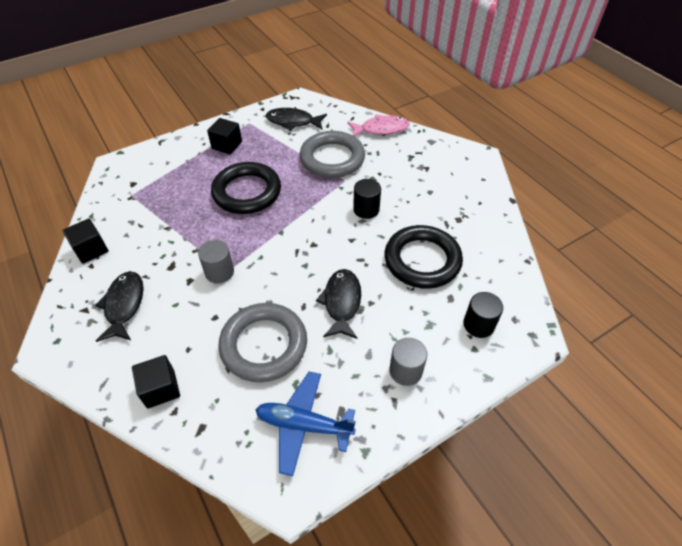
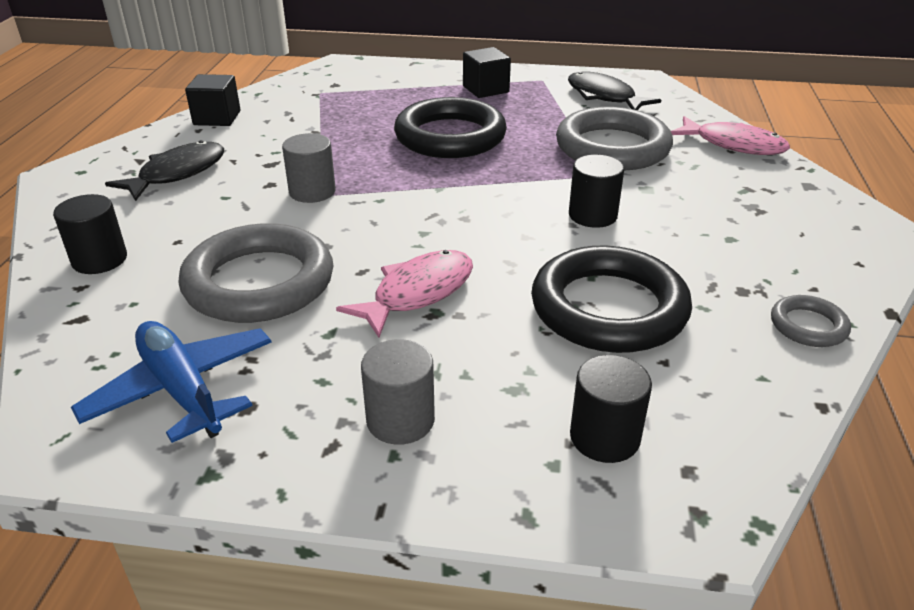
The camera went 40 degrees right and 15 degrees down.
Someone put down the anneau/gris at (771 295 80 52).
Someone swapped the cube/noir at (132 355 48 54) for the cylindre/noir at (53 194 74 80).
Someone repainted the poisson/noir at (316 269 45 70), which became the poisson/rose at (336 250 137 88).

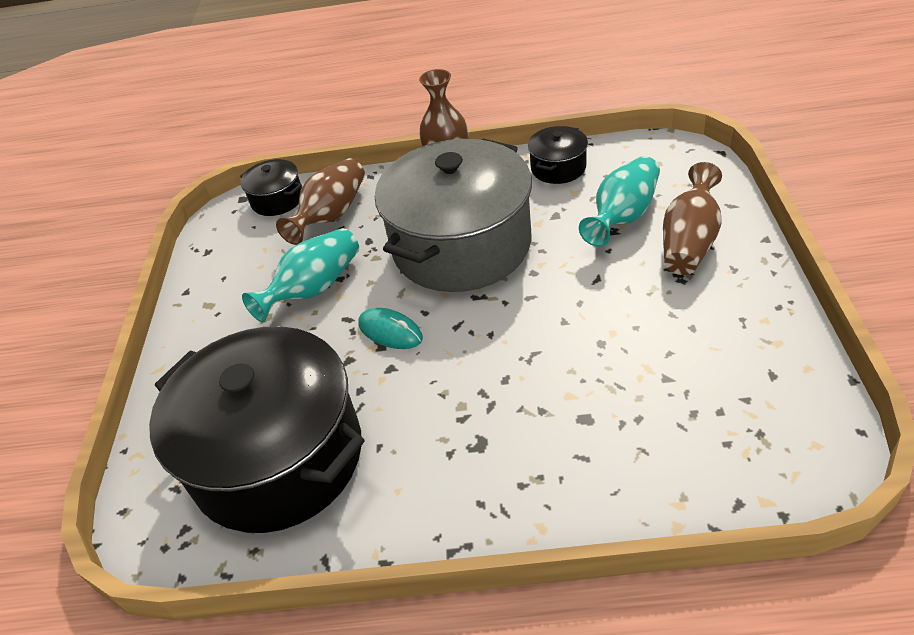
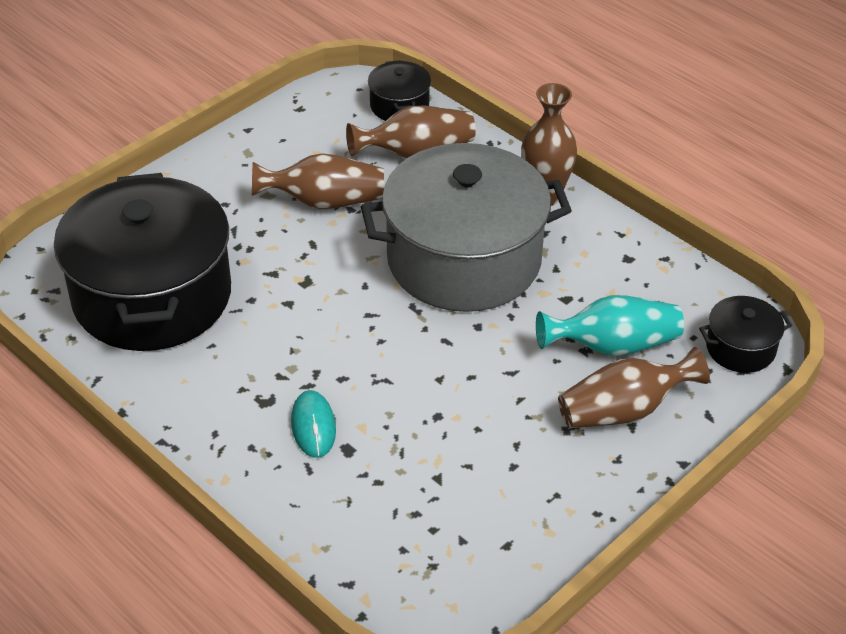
The camera went 40 degrees right and 0 degrees up.
Someone carried the souris/turquoise from (358 308 65 41) to (291 390 45 68).
Someone carried the marmite/noir from (528 126 60 58) to (699 296 93 77).
Someone repainted the vase/turquoise at (242 228 117 94), which became the vase/marron at (252 153 132 56).

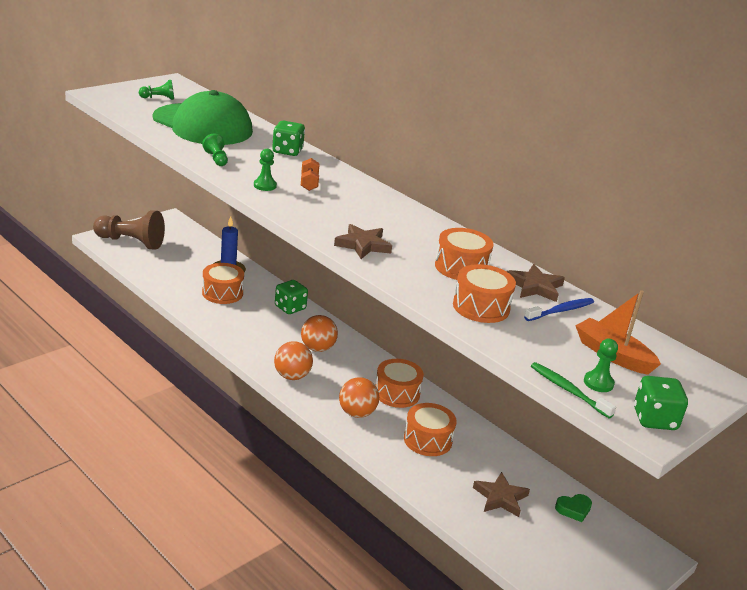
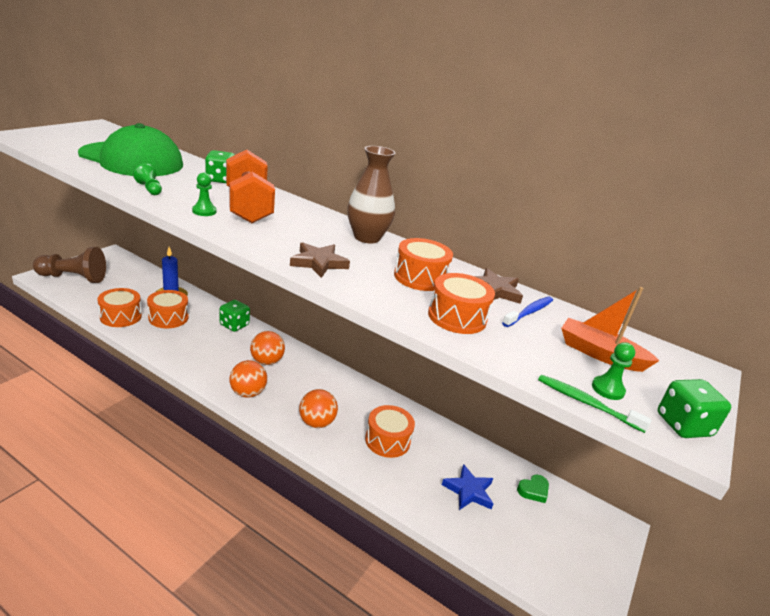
The camera went 15 degrees left and 0 degrees up.
Someone took away the pion/vert at (139 80 35 20).
Someone put down the vase/marron at (348 146 47 98).
Someone carried the tambour/orange from (375 359 49 49) to (97 288 45 39).
Someone repainted the étoile/marron at (473 472 57 45), which became the étoile/bleu at (442 464 52 46).
Someone scaled the haltère/orange at (301 158 19 33) by 2.35.

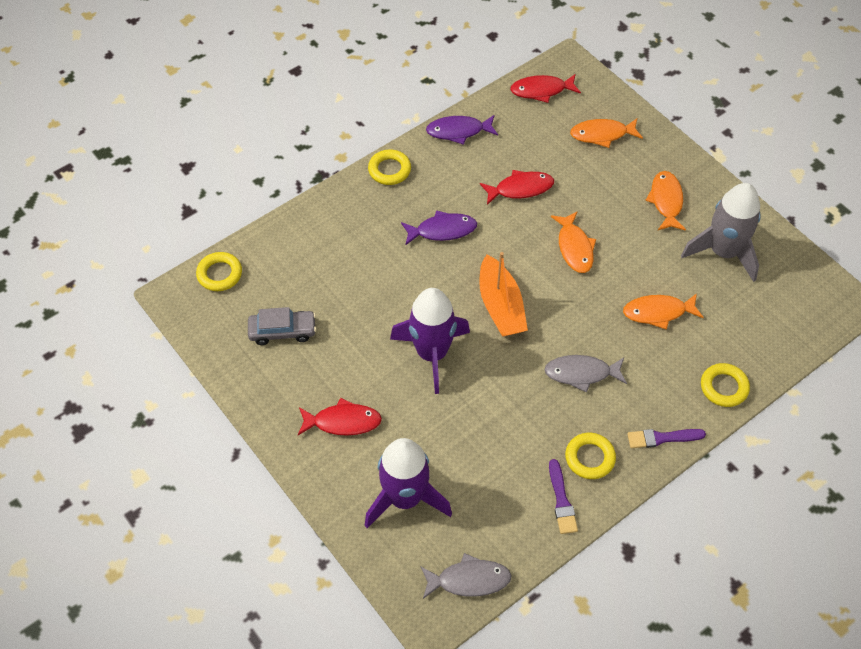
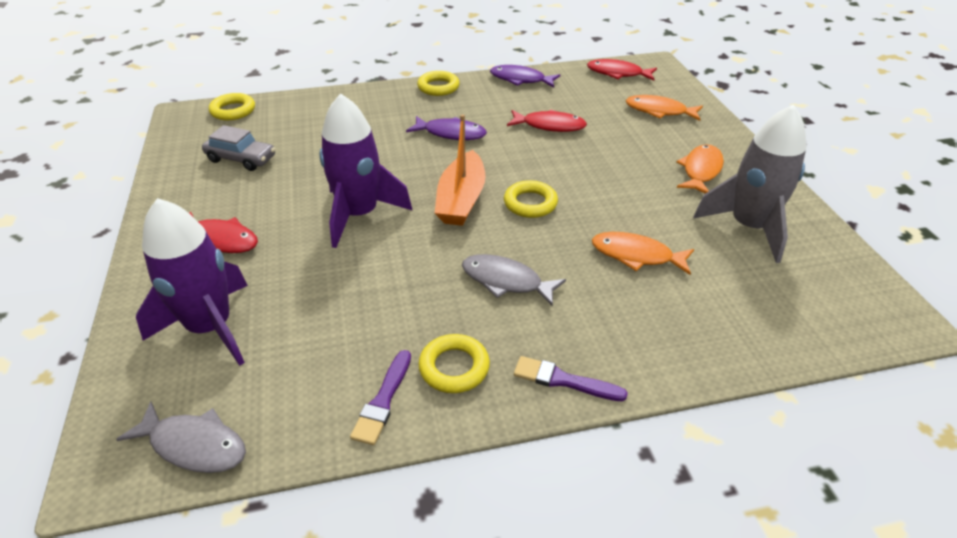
The camera went 25 degrees right and 15 degrees down.
Someone took away the poisson/orange at (551 211 45 62).
Someone carried the anneau/jaune from (701 363 49 44) to (504 180 54 38).

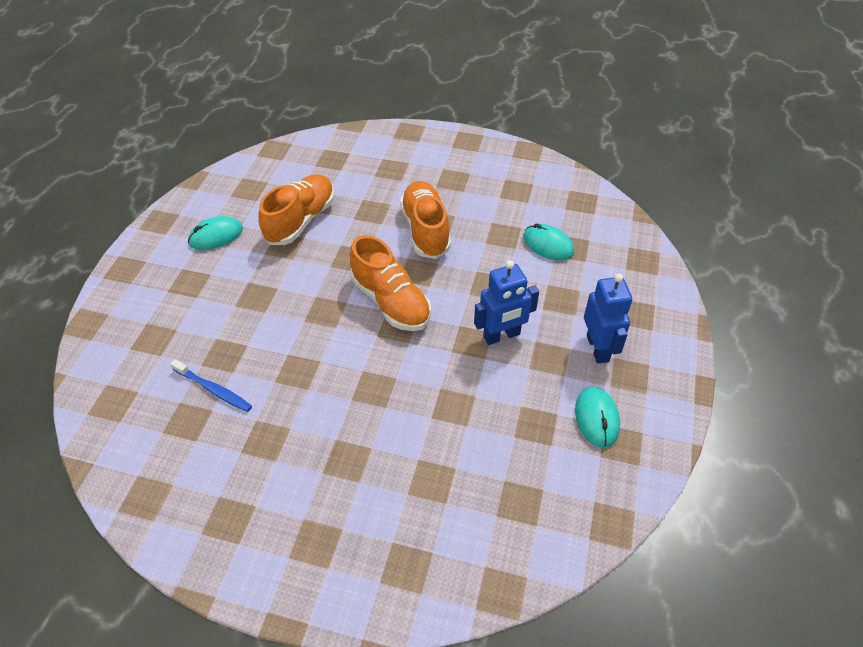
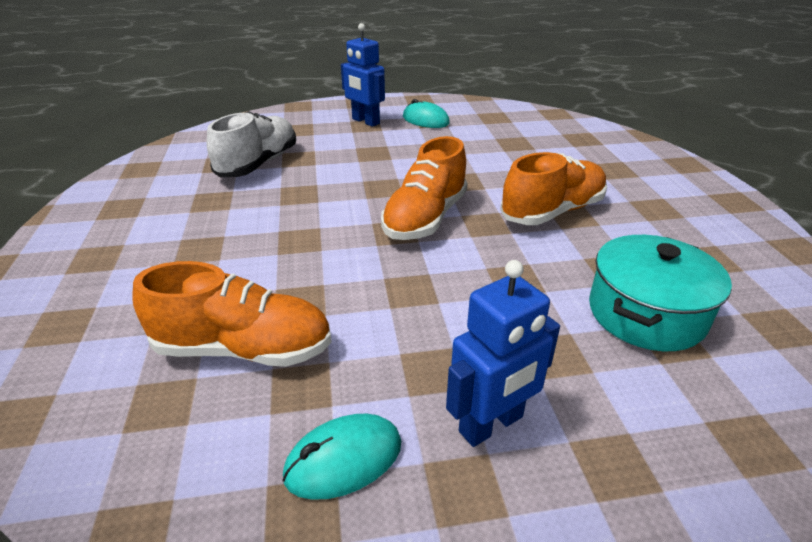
The camera went 65 degrees right and 15 degrees down.
Someone carried the chaussure/orange from (258 174 77 71) to (132 261 200 106).
Someone carried the robot/bleu from (474 260 65 85) to (341 23 44 104).
Someone swapped the brosse à dents/bleu at (170 359 82 53) for the chaussure/blanc at (207 112 89 65).
Someone swapped the souris/turquoise at (523 223 51 38) for the marmite/turquoise at (589 235 143 116).

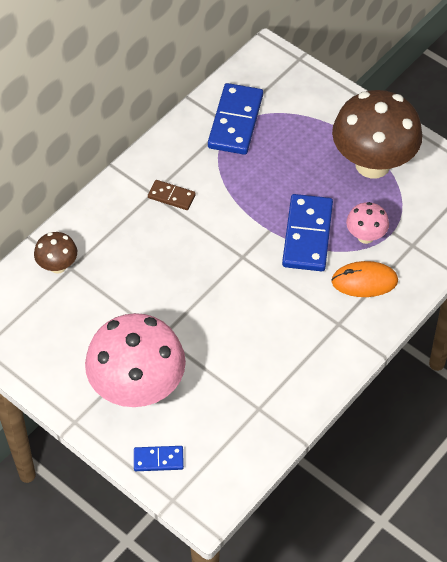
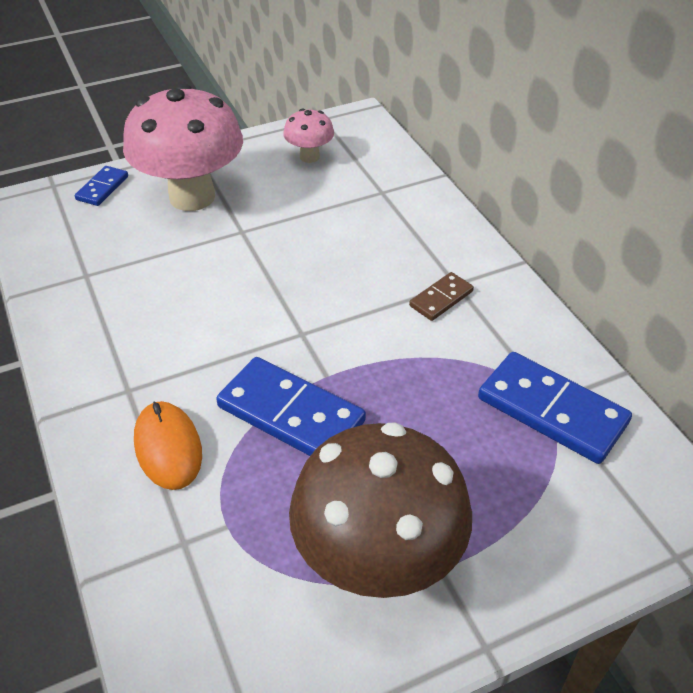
The camera went 115 degrees right and 10 degrees down.
Someone took away the champignon/marron at (34 232 43 42).
Someone carried the champignon/rose from (346 202 43 42) to (283 109 51 54).
Someone rotated the souris/orange at (331 261 67 36) by 45 degrees counterclockwise.

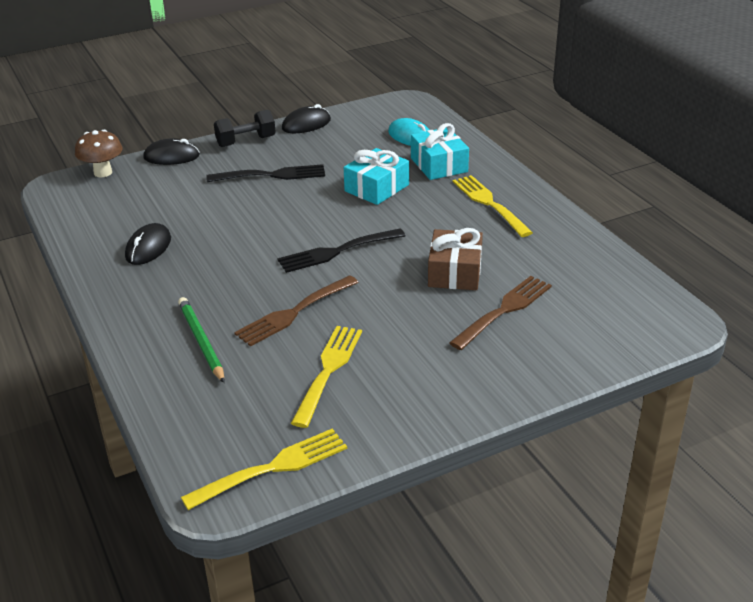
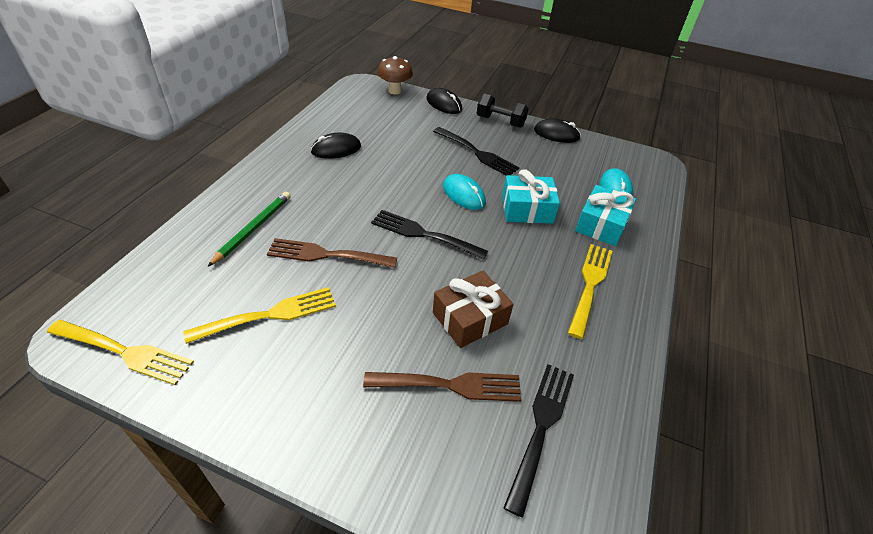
The camera went 45 degrees right and 10 degrees up.
Someone put down the souris/turquoise at (443 174 43 36).
Someone put down the fourchette/noir at (504 364 70 154).

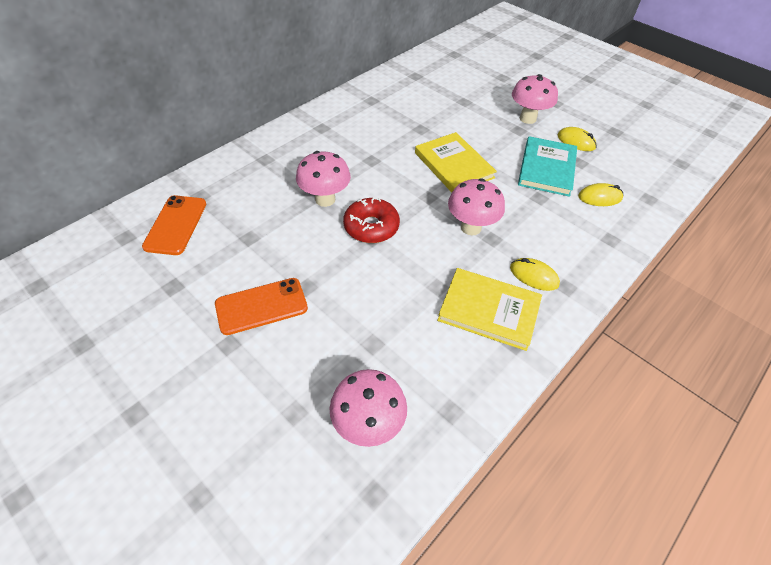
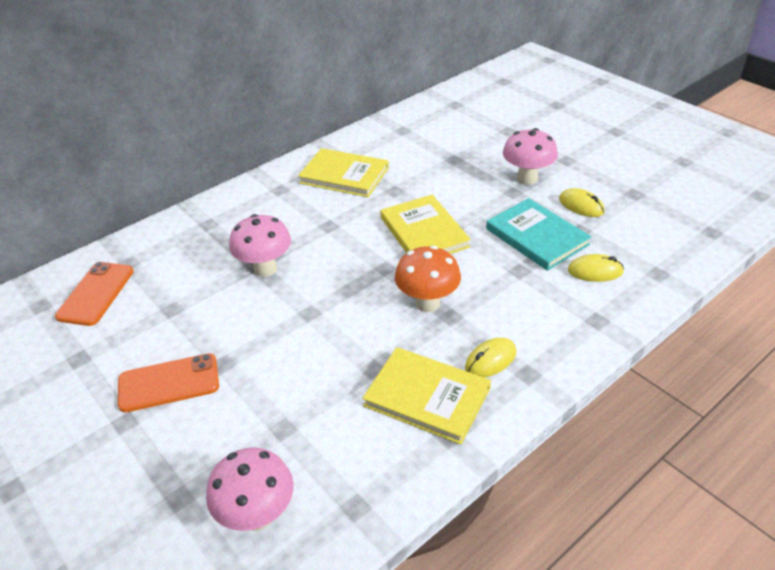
The camera went 10 degrees right and 10 degrees down.
Someone took away the beignet/rouge at (343 197 57 46).
Someone put down the livre/jaune at (298 148 91 49).
Someone repainted the champignon/rose at (448 178 57 58), which became the champignon/orange at (395 246 66 66).
Someone rotated the souris/jaune at (510 258 50 33) by 75 degrees counterclockwise.
Someone rotated the livre/turquoise at (518 136 59 61) by 60 degrees counterclockwise.

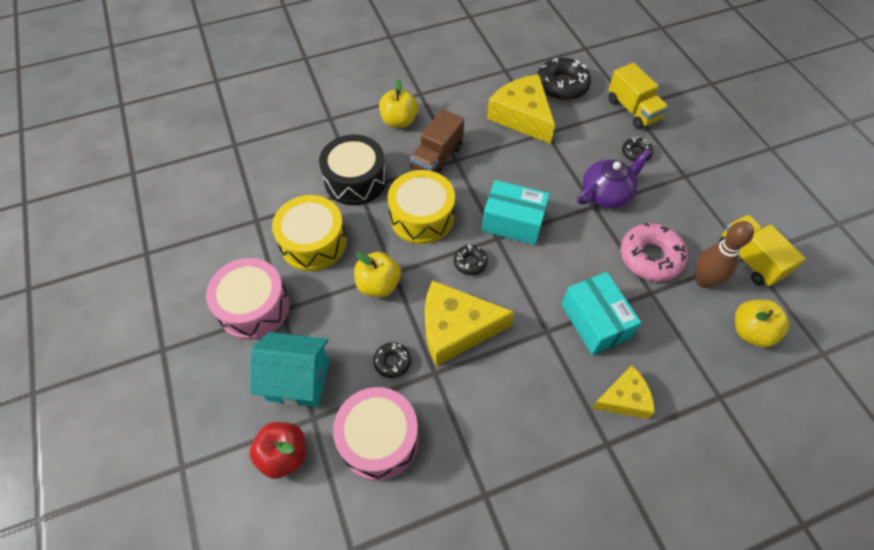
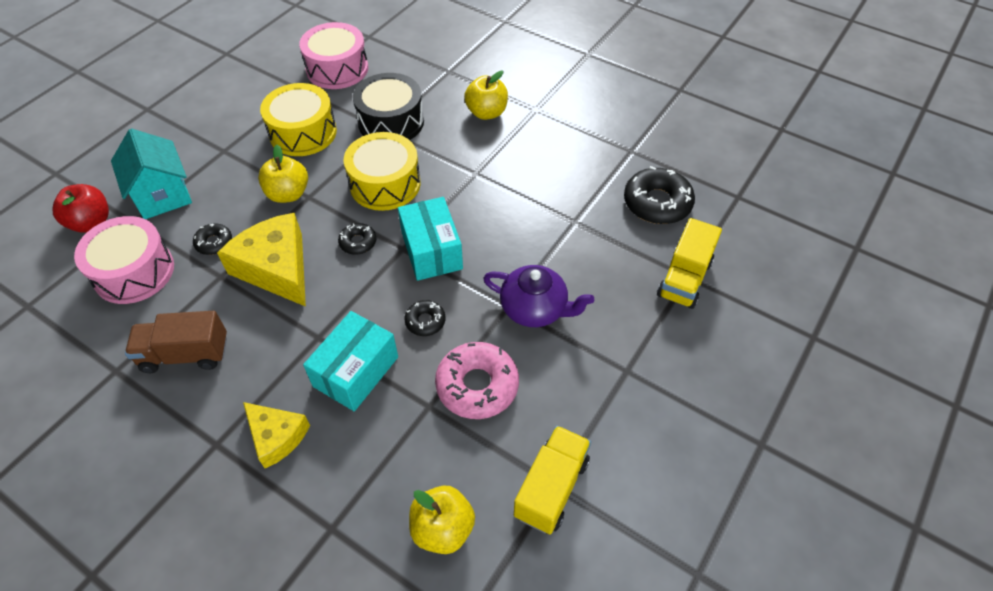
The camera went 55 degrees right and 5 degrees down.
Someone took away the fromage/jaune at (487 74 68 70).
Someone took away the quille/marron at (695 221 59 67).
Someone carried the tambour/rose from (206 258 84 82) to (299 22 69 67).
Someone carried the camion/marron from (410 109 54 65) to (125 311 102 62).
Someone carried the beignet/noir from (622 137 31 25) to (404 300 41 36).

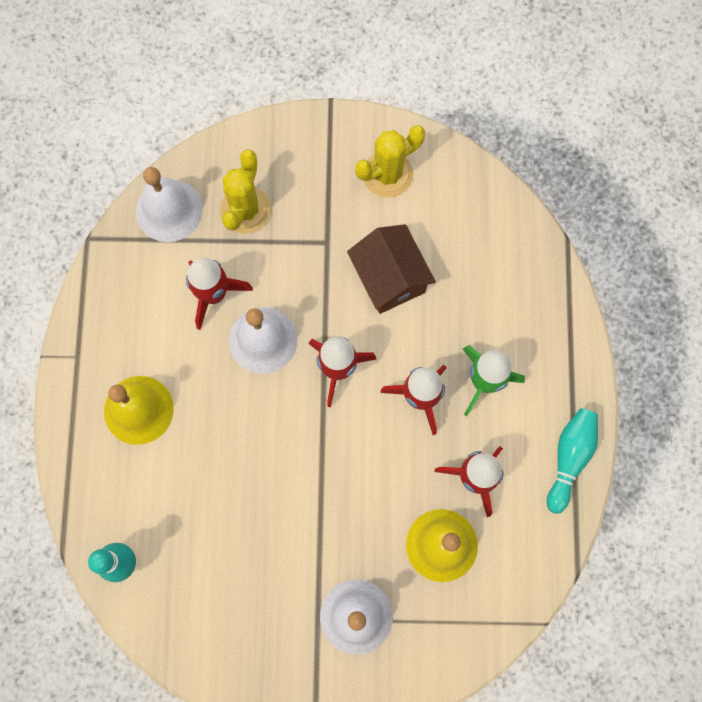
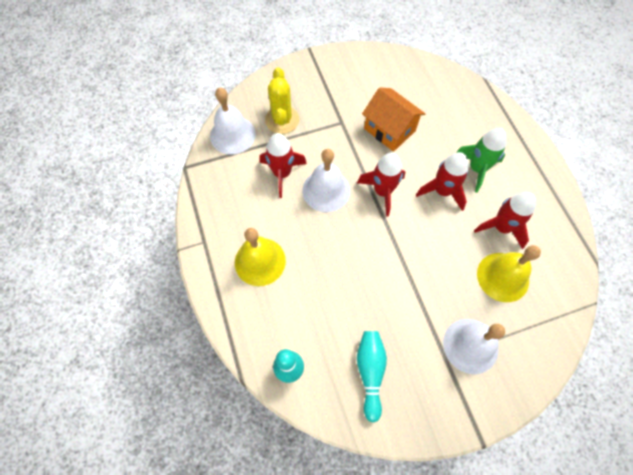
The camera went 20 degrees left and 10 degrees down.
Someone took away the cactus/jaune at (355 125 70 73).
Someone carried the quille/turquoise from (547 408 51 106) to (357 331 30 91).
Someone repainted the maison/marron at (347 224 89 90), which became the maison/orange at (362 87 64 65).

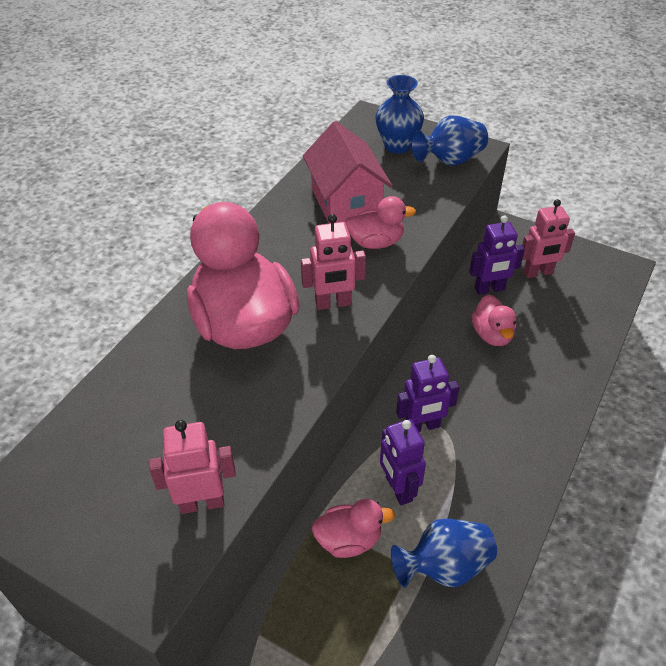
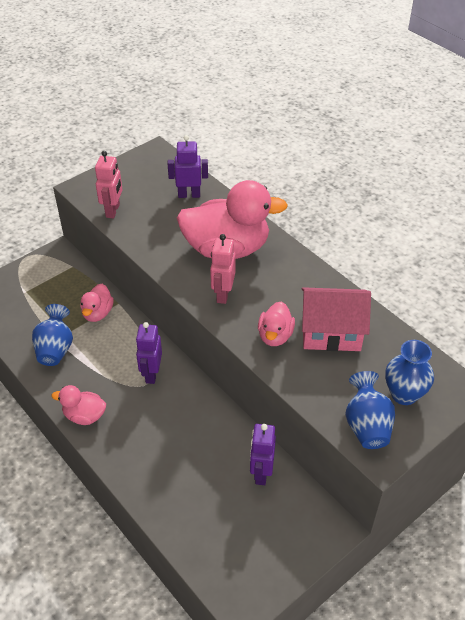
The camera went 110 degrees right and 0 degrees up.
Someone took away the robot/rose at (522 199 53 79).
Someone carried the robot/violet from (380 419 46 86) to (167 135 41 63).
Someone carried the canard/rose from (472 294 44 52) to (52 385 54 40).

